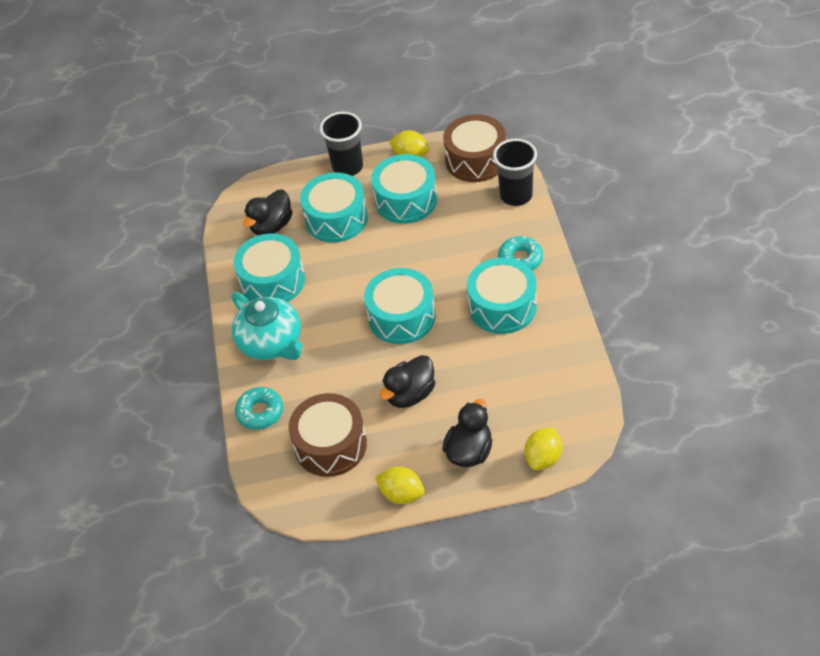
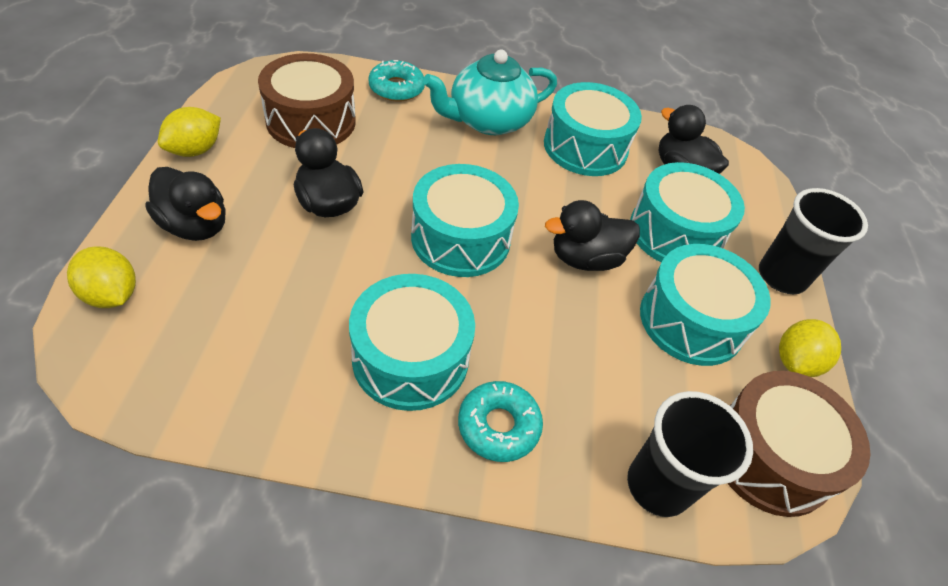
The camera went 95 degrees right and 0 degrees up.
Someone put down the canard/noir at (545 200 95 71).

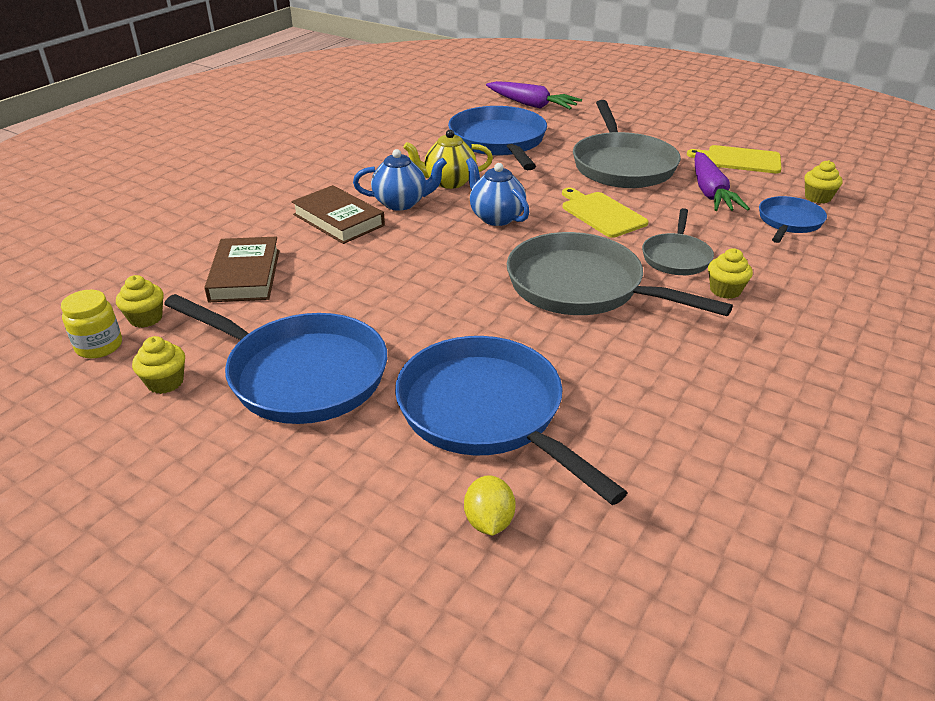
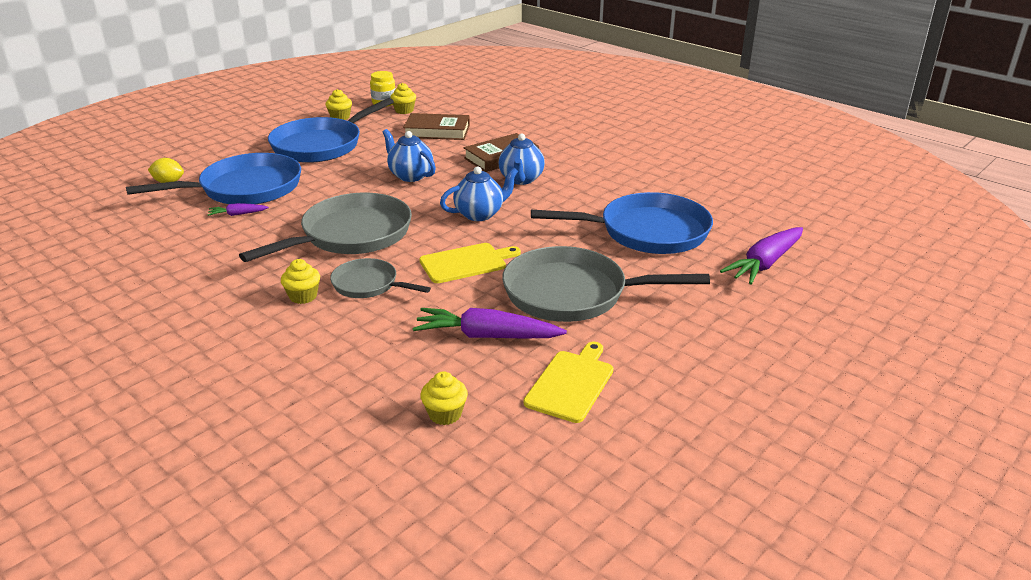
The camera went 100 degrees right and 5 degrees down.
Someone took away the théière/jaune at (403 130 90 59).
Someone took away the poêle/bleu at (759 196 68 47).
Someone put down the carotte/violet at (208 203 61 13).
Someone put down the théière/bleu at (383 129 53 53).

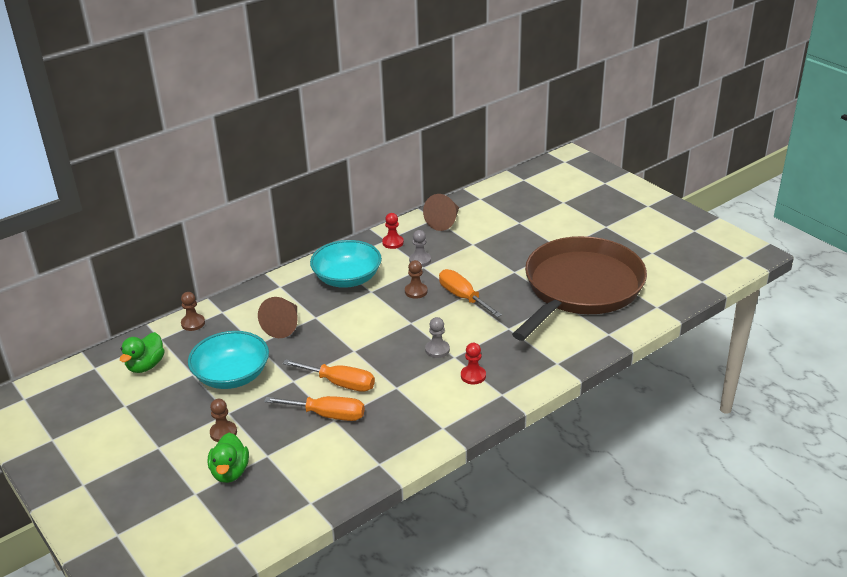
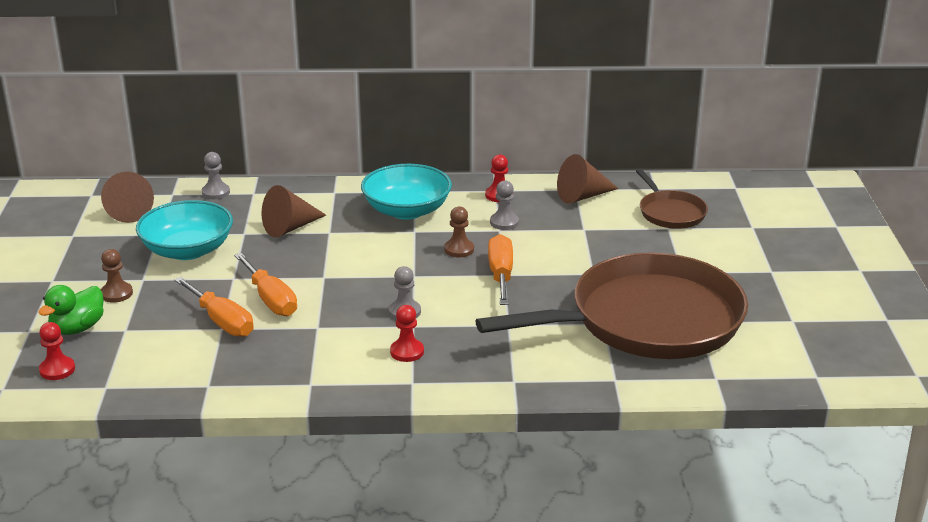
The camera went 35 degrees right and 5 degrees down.
Someone put down the pion/rouge at (39 322 36 58).
Someone put down the poêle/marron at (636 169 72 60).
Someone swapped the canard/vert at (120 332 45 41) for the cône/marron at (101 172 53 51).
Someone repainted the pion/marron at (181 292 24 39), which became the pion/gris at (202 152 28 47).

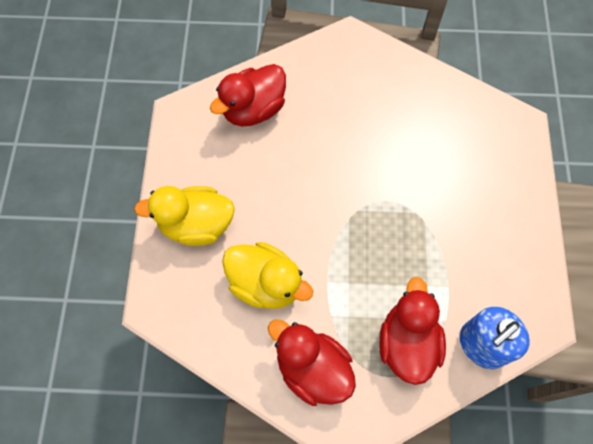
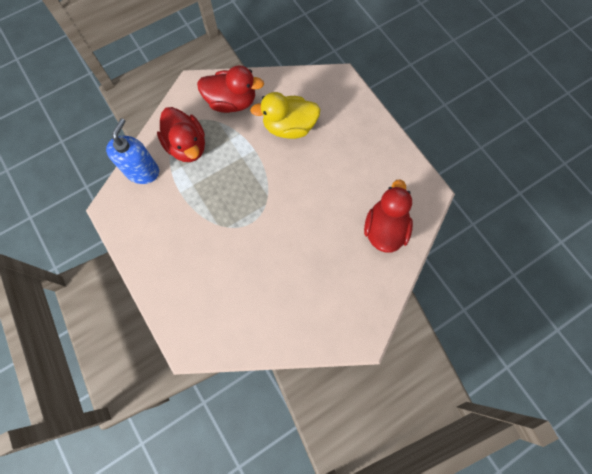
The camera went 145 degrees right and 5 degrees up.
Someone took away the canard/jaune at (134 186 101 60).

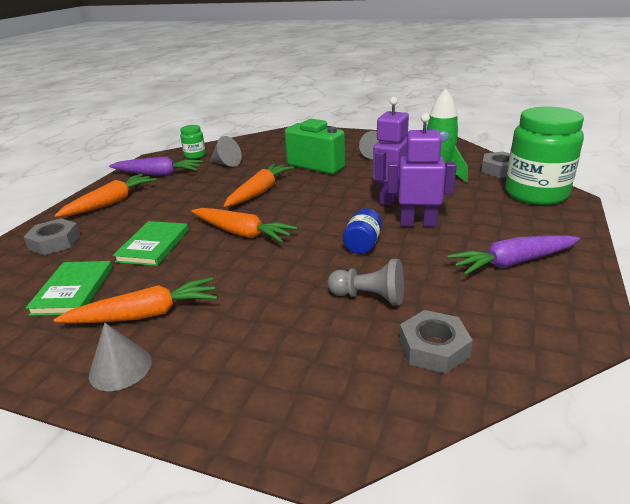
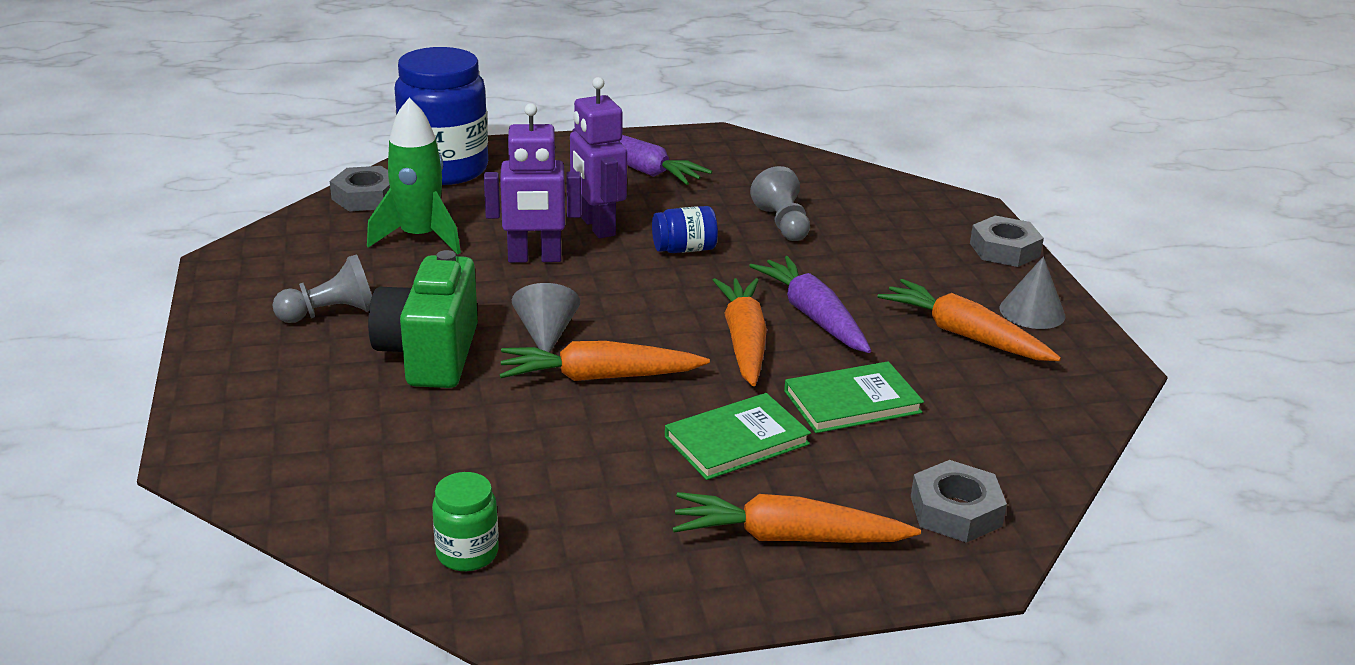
The camera went 125 degrees left and 0 degrees up.
Someone carried the livre/vert from (26 261 87 55) to (665 393 146 87).
Someone carried the carotte/violet from (109 157 94 18) to (749 256 122 97).
Someone carried the cône/gris from (210 136 32 31) to (512 283 68 70).
Someone carried the écrou/gris from (399 310 74 64) to (970 216 74 51).
Someone repainted the bocal/vert at (505 107 79 98), which became the bocal/bleu at (395 47 93 138).

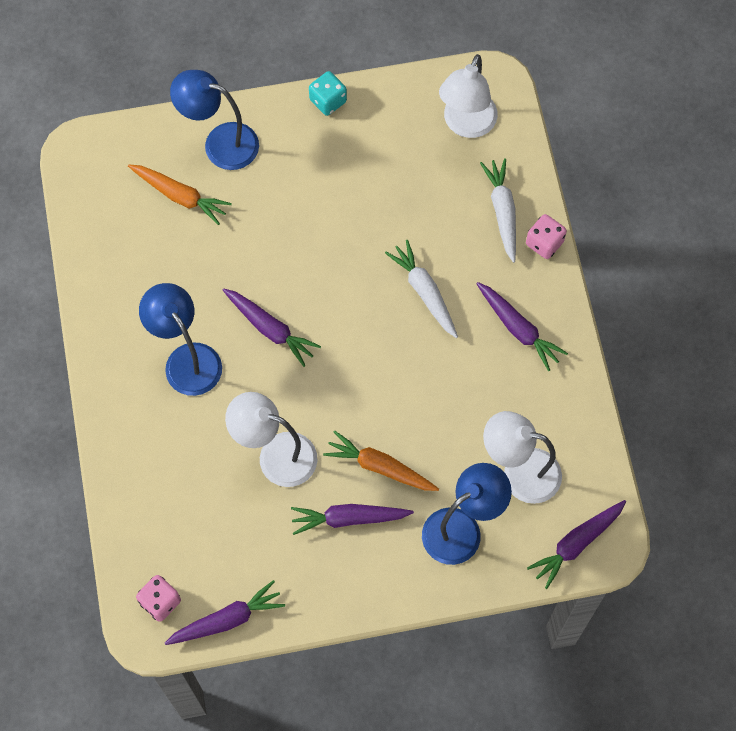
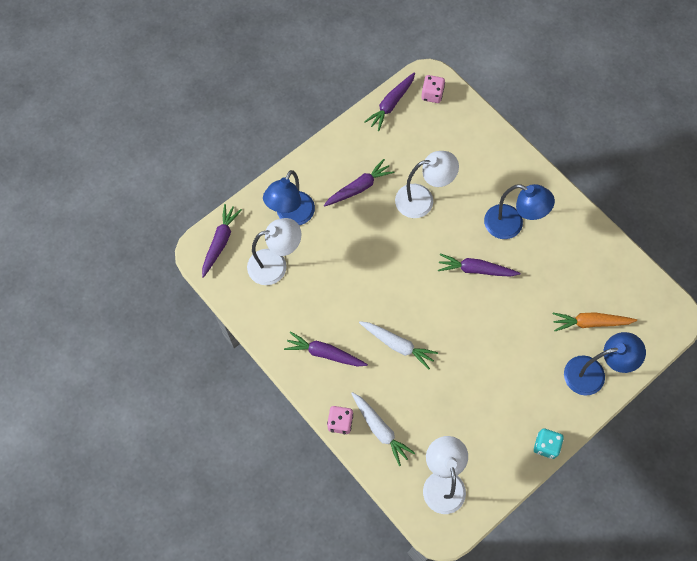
The camera went 150 degrees right and 0 degrees up.
Someone took away the carotte/orange at (323 431 116 60).

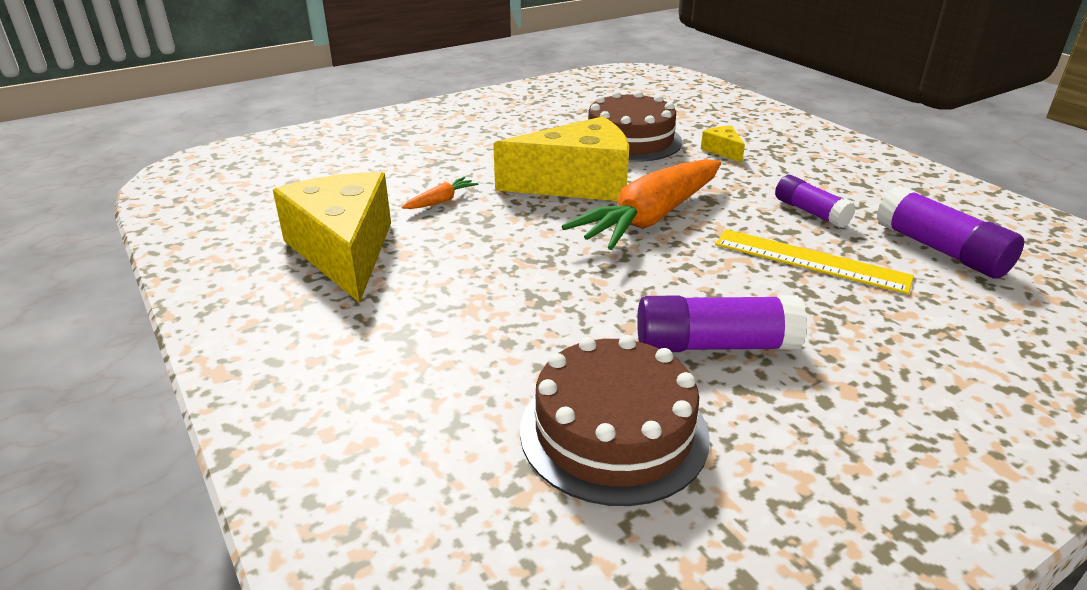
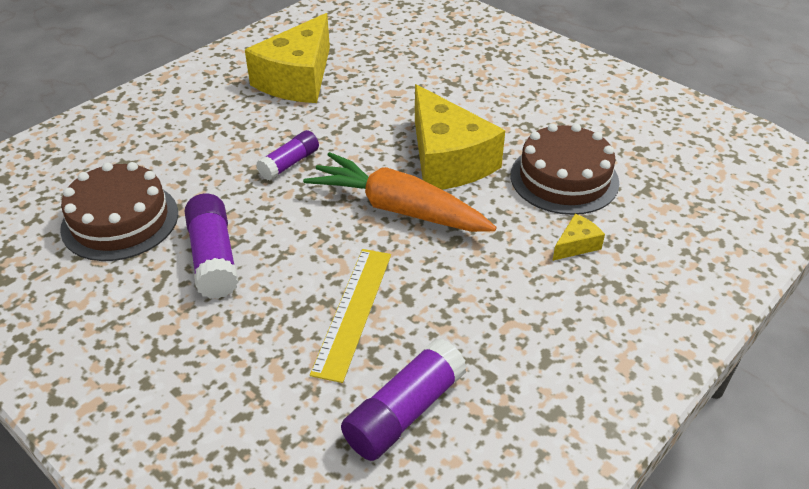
The camera went 75 degrees right and 10 degrees up.
Someone took away the carotte/orange at (402 177 76 32).
Someone carried the bâton de colle/violet from (775 175 81 53) to (256 130 63 51).
Someone rotated the fromage/jaune at (273 172 118 131) by 150 degrees clockwise.

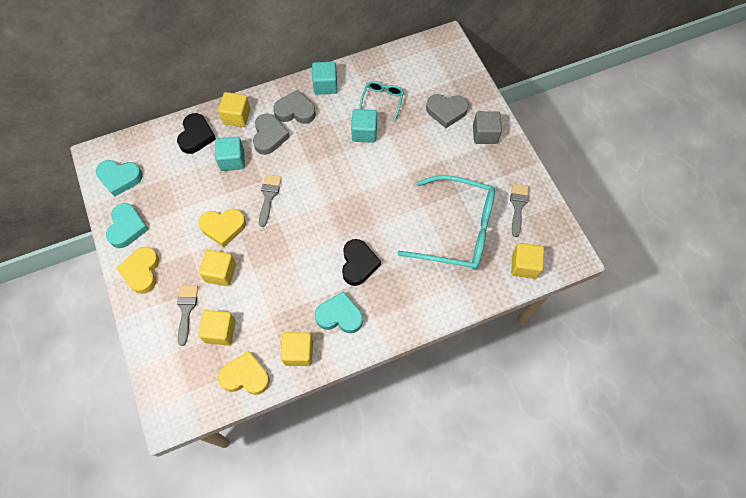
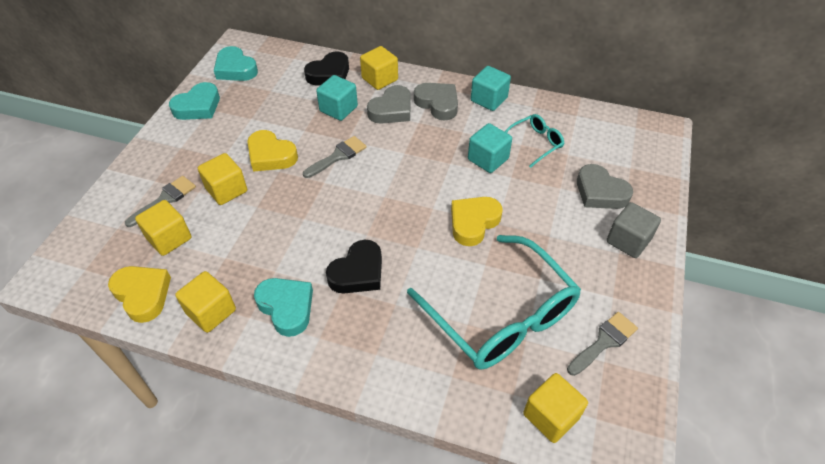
The camera went 40 degrees right and 15 degrees down.
Someone carried the cœur/jaune from (116 247 43 47) to (451 197 51 49).

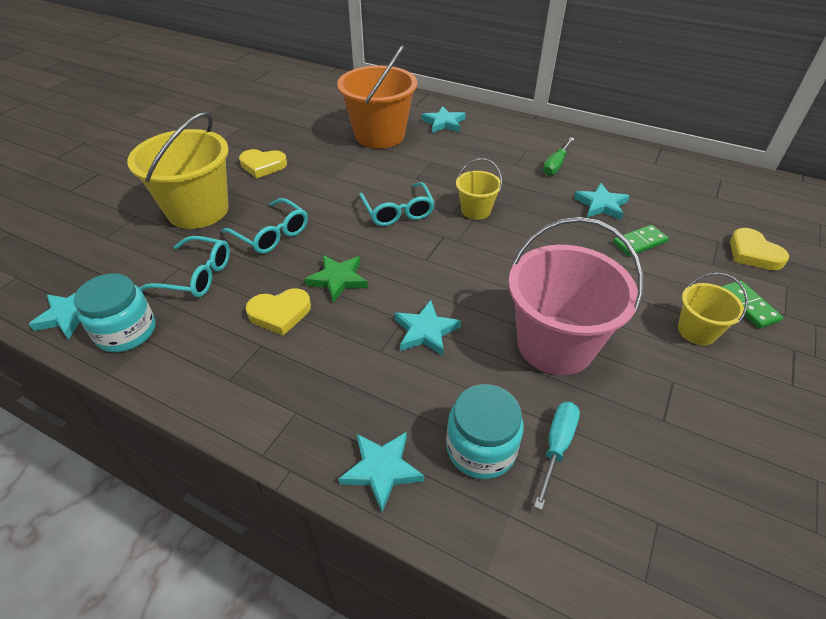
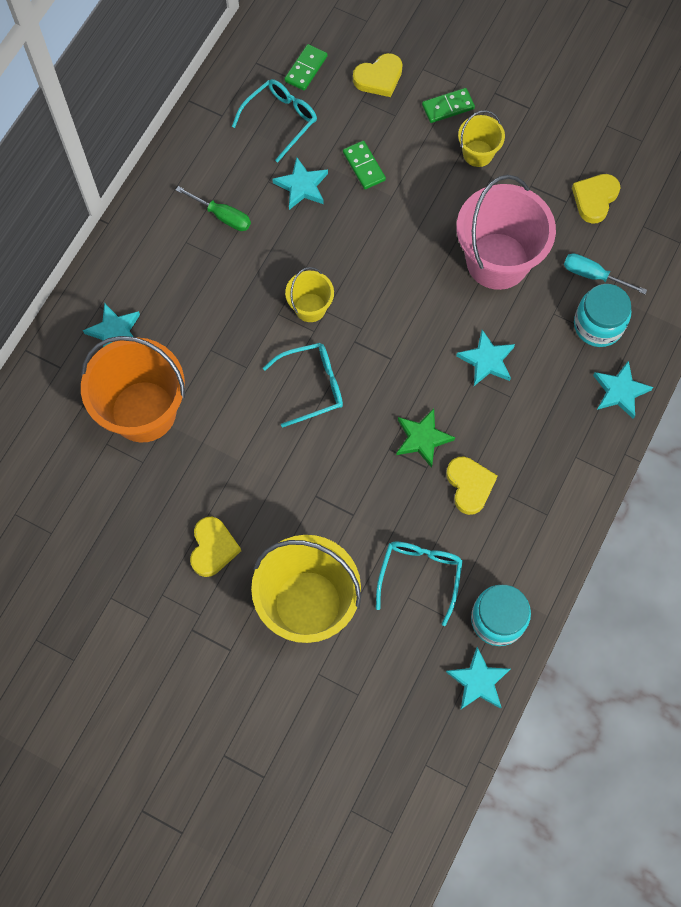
The camera went 90 degrees left and 25 degrees up.
Someone put down the domino/vert at (284 44 43 47).
Someone put down the cœur/jaune at (572 174 49 50).
Someone carried the lunettes/turquoise from (222 198 86 56) to (232 79 85 83).

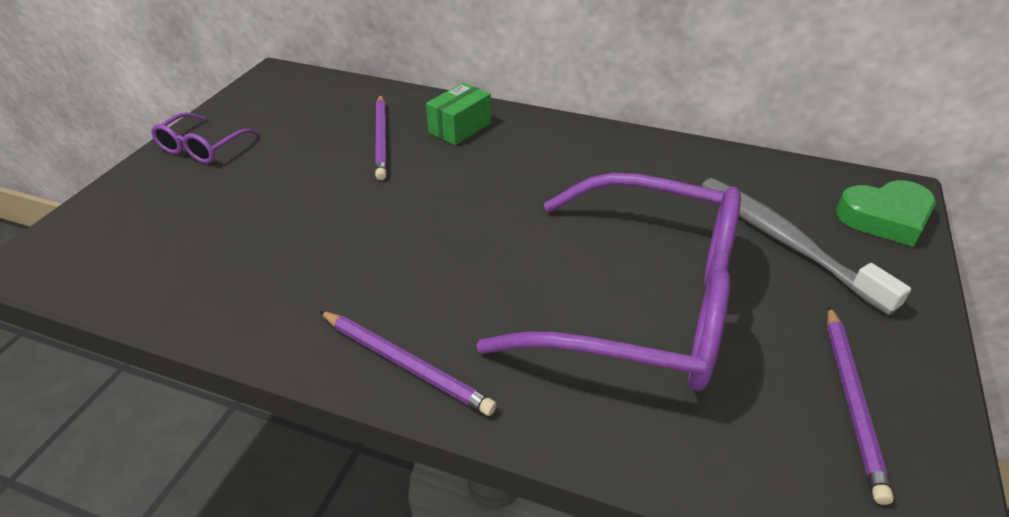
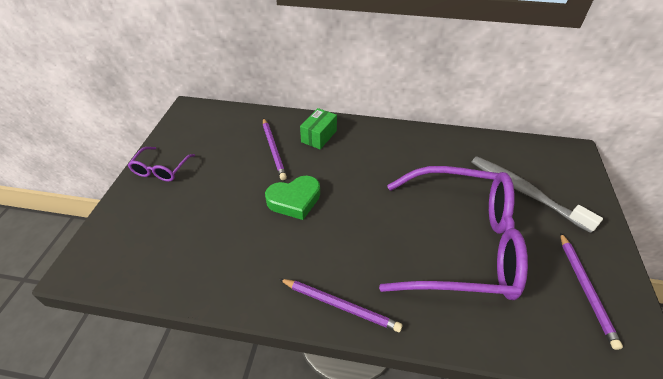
The camera went 10 degrees left and 5 degrees up.
Someone carried the cœur/vert from (836 180 100 67) to (265 176 55 44).

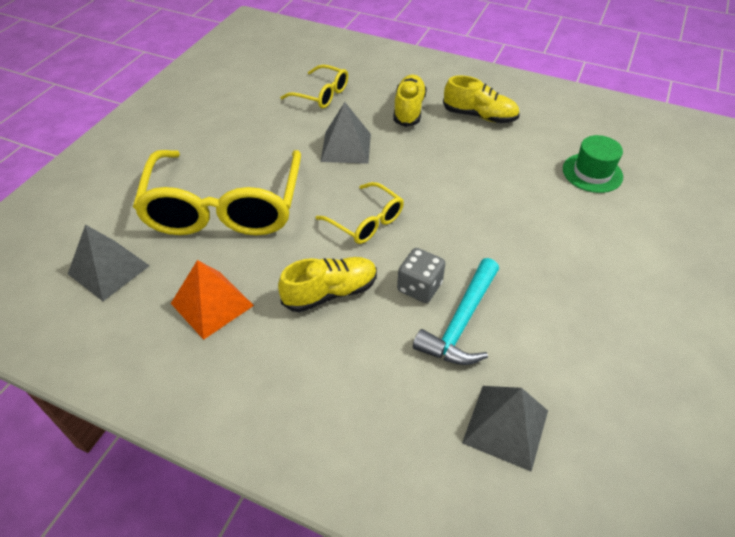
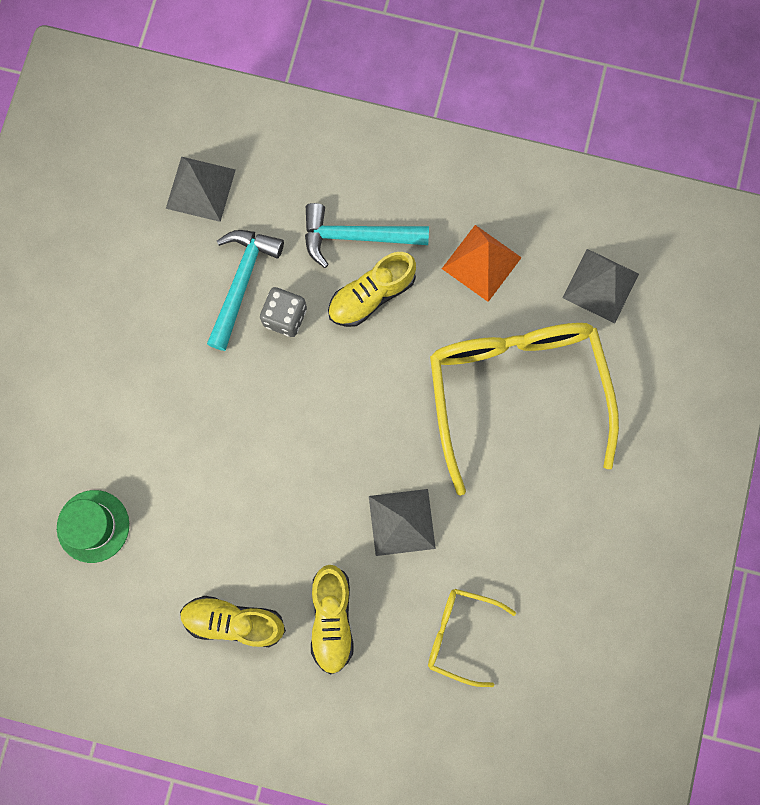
The camera went 170 degrees right and 30 degrees up.
Someone took away the lunettes/jaune at (315 182 89 62).
Someone put down the marteau/turquoise at (305 203 124 65).

